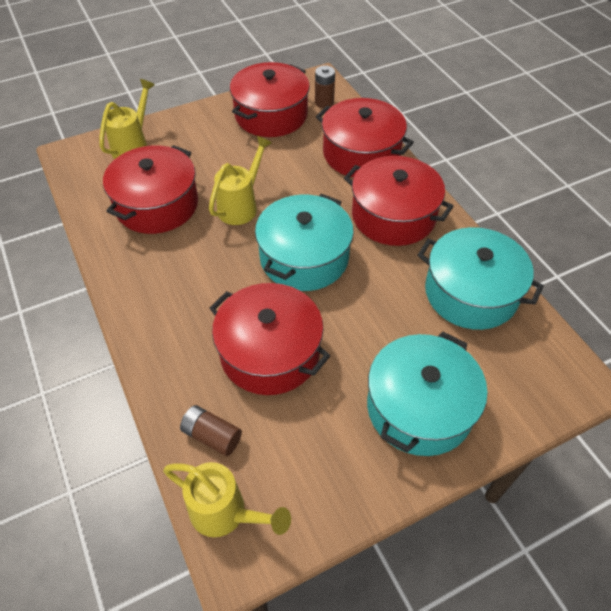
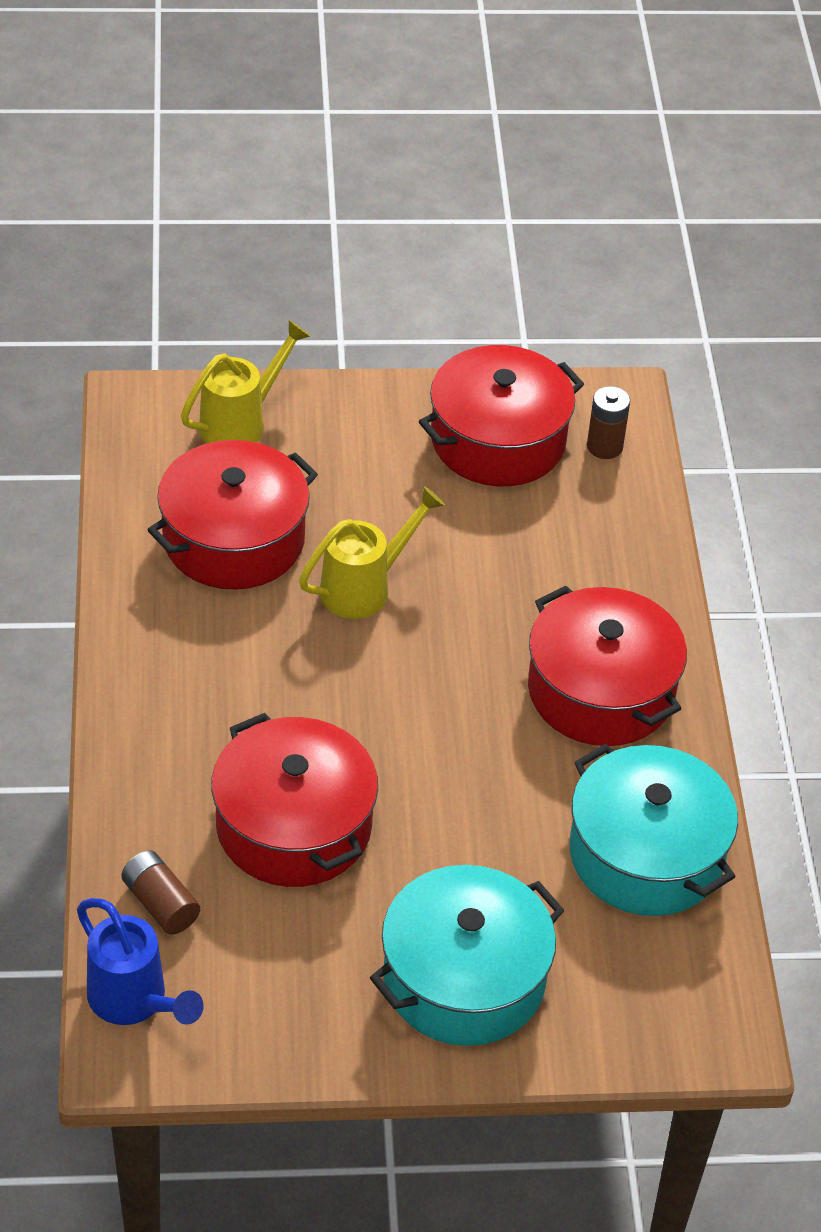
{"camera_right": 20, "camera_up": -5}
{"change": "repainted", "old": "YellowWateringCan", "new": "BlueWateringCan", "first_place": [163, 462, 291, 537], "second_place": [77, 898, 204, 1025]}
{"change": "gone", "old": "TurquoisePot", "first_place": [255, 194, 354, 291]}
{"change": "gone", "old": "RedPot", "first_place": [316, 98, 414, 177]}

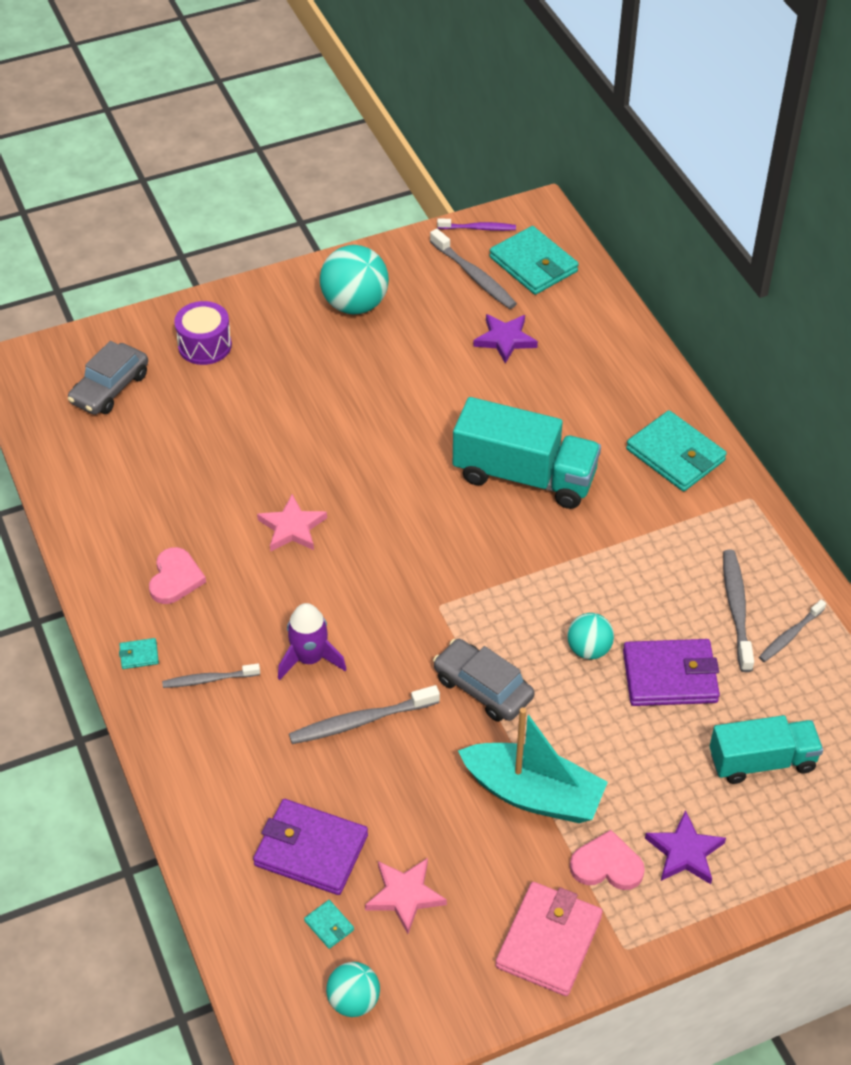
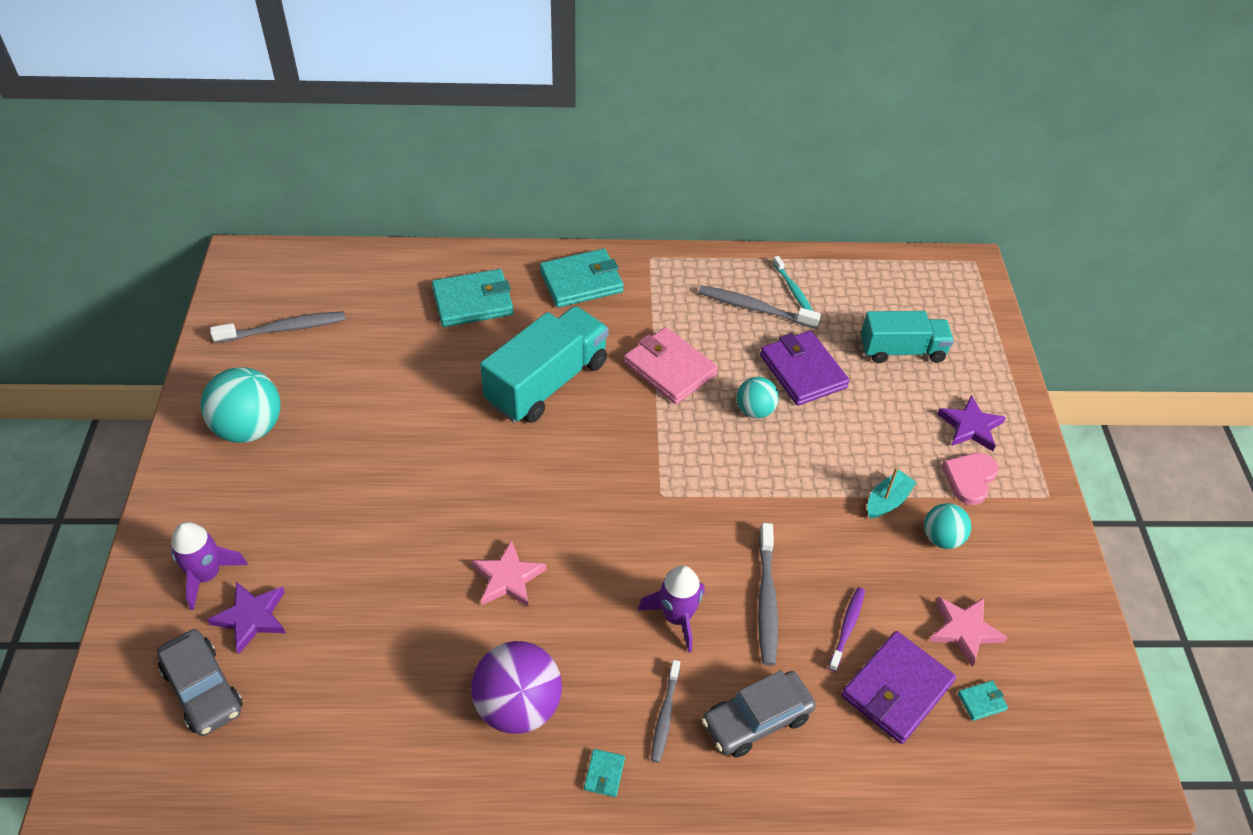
{"camera_right": -70, "camera_up": 0}
{"change": "swapped", "old": "PinkHeart", "new": "PurpleBall", "first_place": [149, 547, 206, 604], "second_place": [471, 641, 562, 734]}
{"change": "swapped", "old": "PurpleDrum", "new": "PurpleRocket", "first_place": [174, 301, 232, 365], "second_place": [171, 522, 248, 610]}
{"change": "shifted", "old": "TurquoiseBall", "first_place": [326, 962, 380, 1017], "second_place": [924, 503, 971, 549]}
{"change": "shifted", "old": "GreyCar", "first_place": [433, 639, 534, 722], "second_place": [702, 670, 816, 758]}
{"change": "shifted", "old": "PurpleToothbrush", "first_place": [437, 218, 516, 231], "second_place": [828, 587, 865, 672]}
{"change": "scaled", "old": "TurquoiseBoat", "first_place": [458, 707, 608, 823], "second_place": [867, 467, 917, 519], "factor": 0.5}
{"change": "shifted", "old": "PurpleStar", "first_place": [473, 314, 538, 364], "second_place": [207, 582, 286, 654]}
{"change": "shifted", "old": "TurquoiseWallet", "first_place": [489, 226, 579, 295], "second_place": [432, 269, 514, 327]}
{"change": "shifted", "old": "PinkWallet", "first_place": [495, 882, 603, 996], "second_place": [624, 327, 718, 404]}
{"change": "rotated", "old": "PurpleWallet", "first_place": [623, 639, 720, 706], "second_place": [760, 331, 850, 406], "degrees": -45}
{"change": "rotated", "old": "TurquoiseTruck", "first_place": [710, 715, 823, 784], "second_place": [861, 311, 954, 363], "degrees": 75}
{"change": "repainted", "old": "GreyToothbrush", "new": "TurquoiseToothbrush", "first_place": [759, 600, 826, 662], "second_place": [773, 256, 813, 311]}

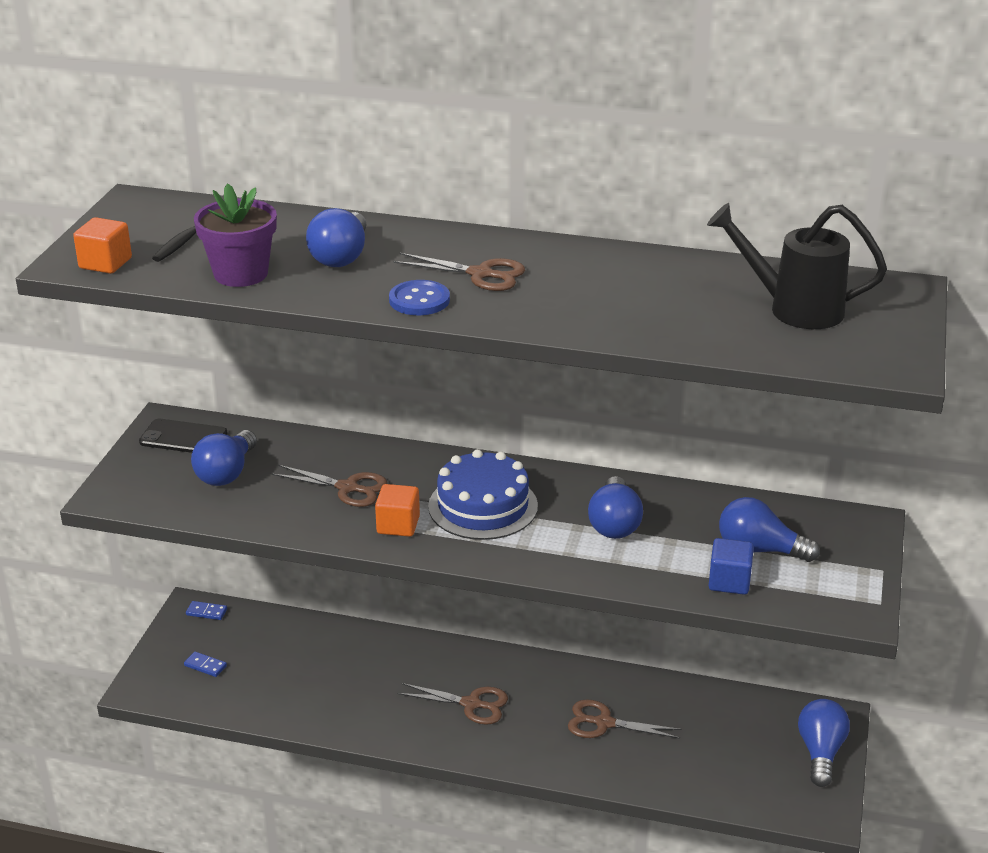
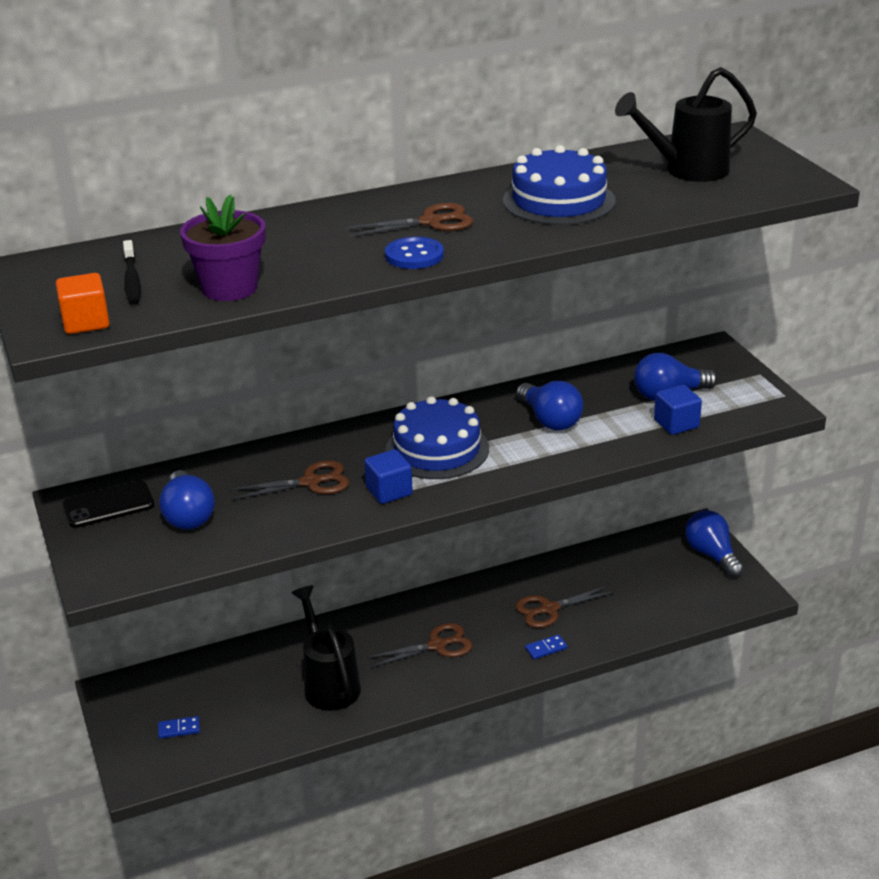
{"camera_right": -35, "camera_up": 0}
{"change": "shifted", "old": "BlueDomino", "first_place": [186, 601, 227, 620], "second_place": [525, 635, 567, 659]}
{"change": "gone", "old": "BlueLightBulb", "first_place": [306, 208, 367, 267]}
{"change": "repainted", "old": "OrangeCube", "new": "BlueCube", "first_place": [375, 484, 420, 537], "second_place": [364, 449, 413, 504]}
{"change": "new", "new": "BlackWateringCan", "second_place": [291, 585, 361, 711]}
{"change": "new", "new": "BlueCake", "second_place": [503, 145, 616, 225]}

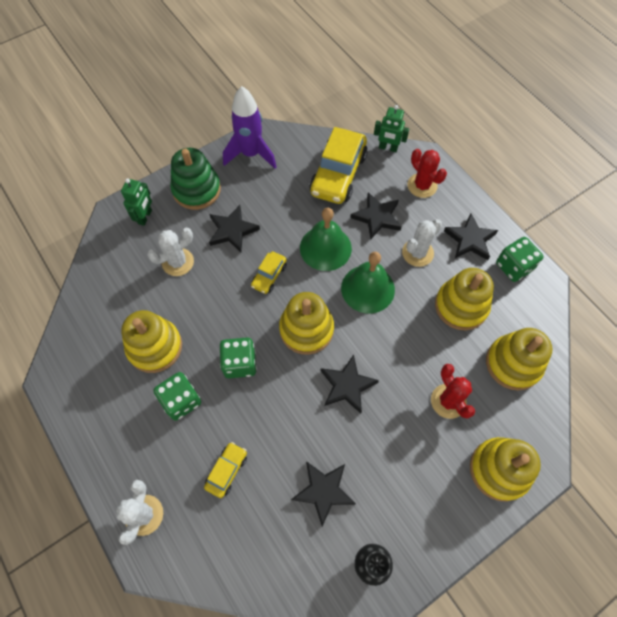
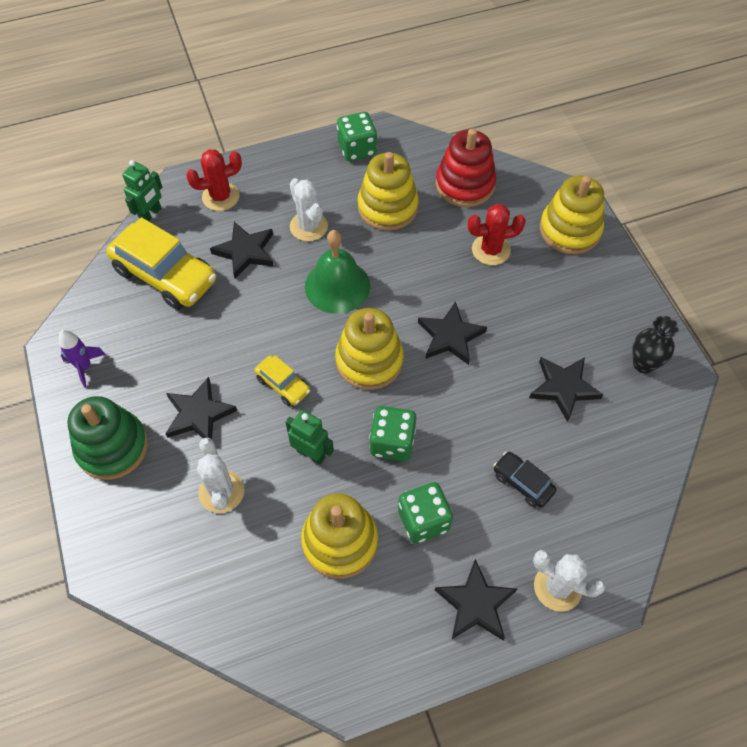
{"camera_right": -75, "camera_up": -5}
{"change": "shifted", "old": "GreenRobot", "first_place": [121, 178, 152, 226], "second_place": [286, 410, 334, 465]}
{"change": "repainted", "old": "YellowCar", "new": "BlackCar", "first_place": [204, 442, 247, 498], "second_place": [493, 451, 556, 508]}
{"change": "scaled", "old": "PurpleRocket", "first_place": [223, 86, 276, 169], "second_place": [59, 330, 106, 388], "factor": 0.54}
{"change": "gone", "old": "GreenBell", "first_place": [300, 208, 352, 271]}
{"change": "shifted", "old": "BlackStar", "first_place": [444, 213, 498, 260], "second_place": [435, 559, 517, 640]}
{"change": "repainted", "old": "YellowStackingToy", "new": "RedStackingToy", "first_place": [486, 328, 552, 391], "second_place": [436, 128, 496, 207]}

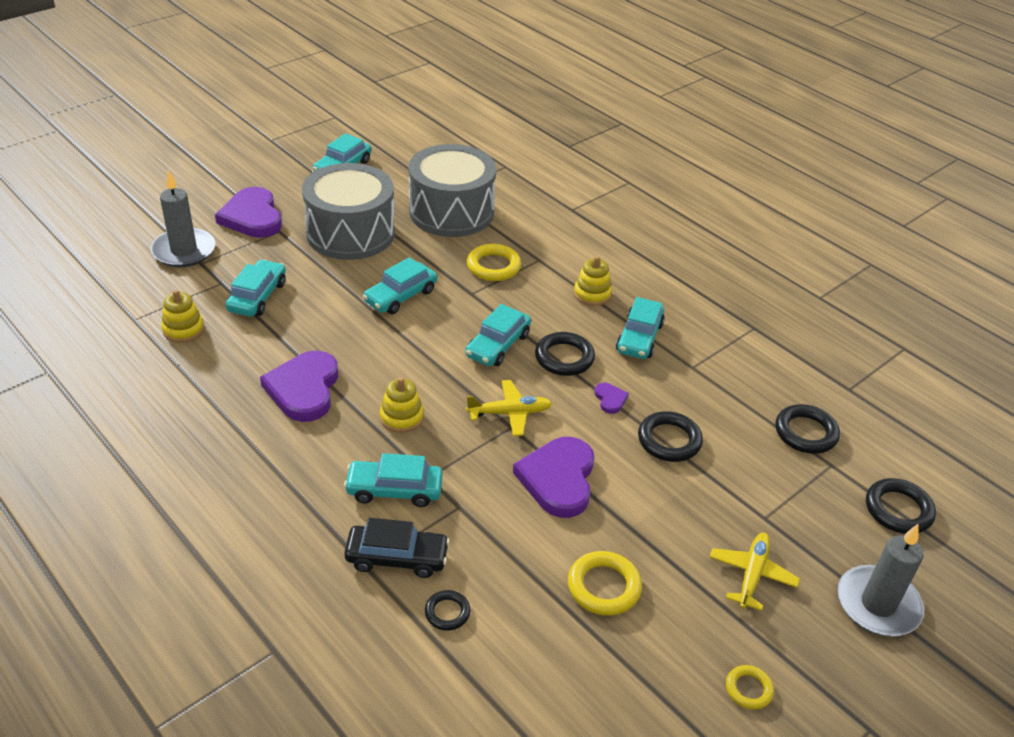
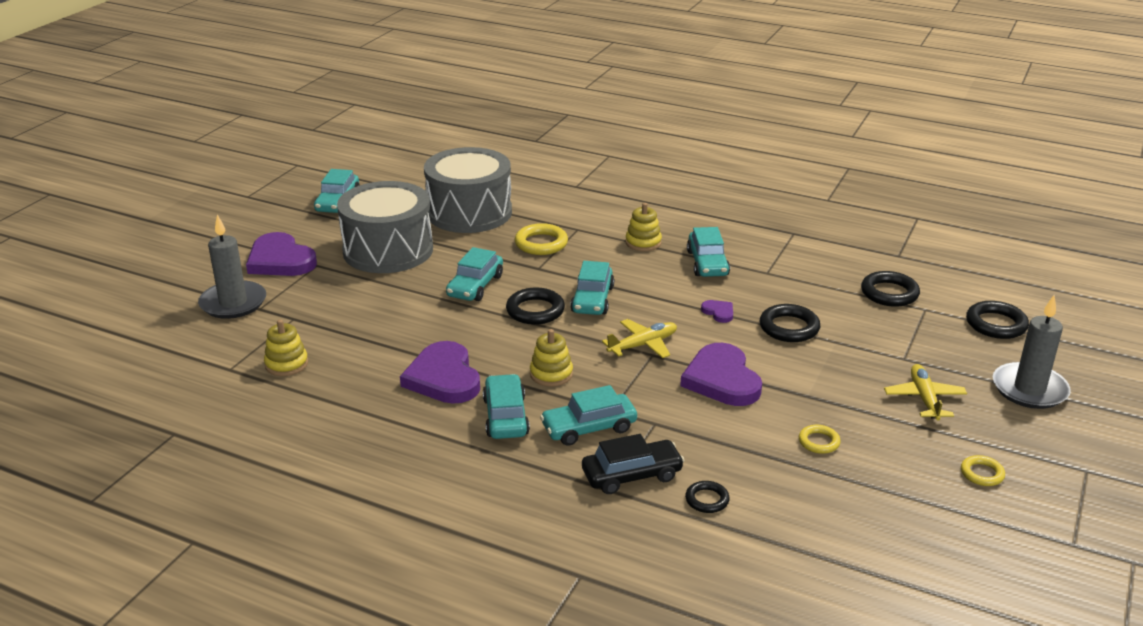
{"camera_right": -20, "camera_up": -10}
{"change": "shifted", "old": "TurquoiseCar", "first_place": [225, 259, 286, 317], "second_place": [483, 374, 530, 439]}
{"change": "shifted", "old": "BlackRing", "first_place": [535, 332, 595, 376], "second_place": [506, 287, 565, 325]}
{"change": "scaled", "old": "YellowRing", "first_place": [568, 551, 642, 616], "second_place": [799, 425, 840, 454], "factor": 0.6}

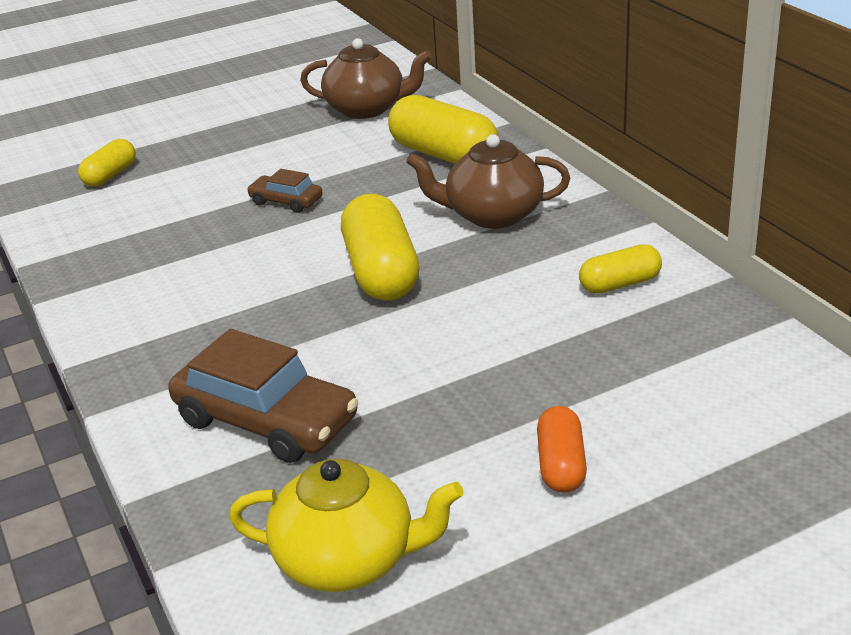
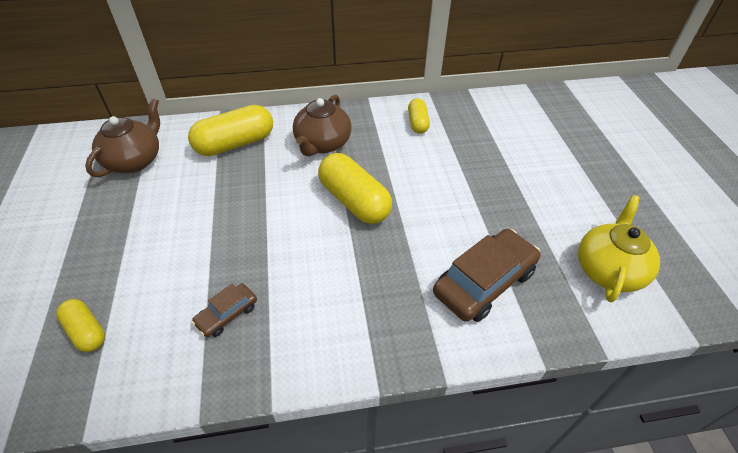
{"camera_right": -75, "camera_up": 15}
{"change": "shifted", "old": "BrownCar", "first_place": [247, 169, 322, 213], "second_place": [192, 283, 257, 337]}
{"change": "rotated", "old": "YellowCapsule", "first_place": [341, 194, 419, 301], "second_place": [318, 153, 392, 224], "degrees": 45}
{"change": "gone", "old": "OrangeCapsule", "first_place": [537, 406, 587, 493]}

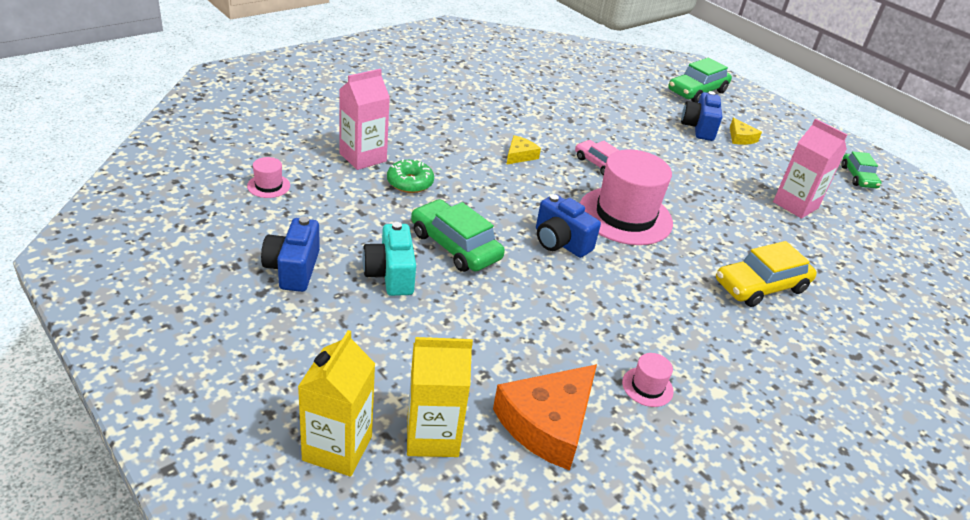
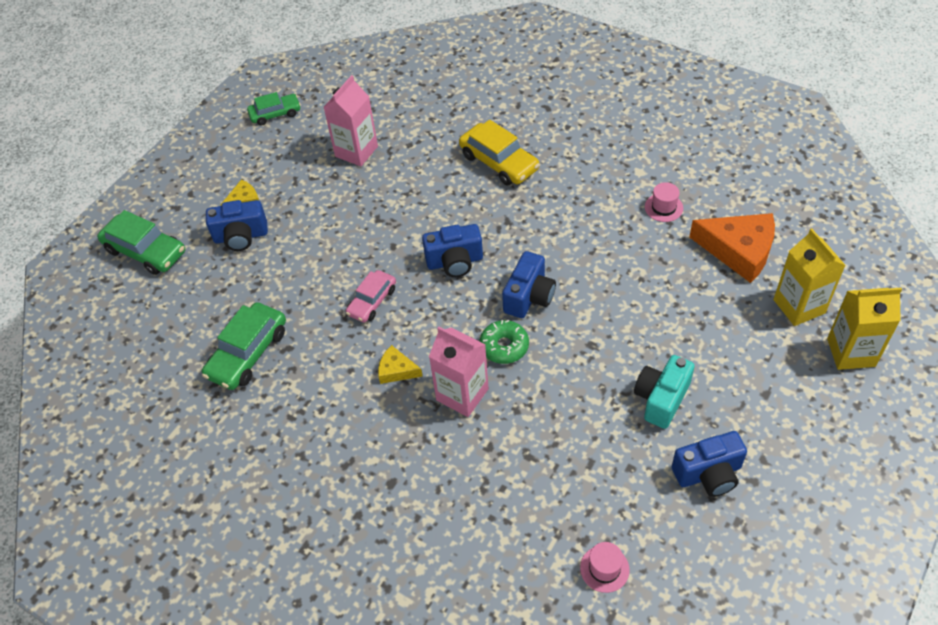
{"camera_right": -100, "camera_up": 15}
{"change": "shifted", "old": "PinkCarton", "first_place": [339, 69, 390, 170], "second_place": [429, 327, 489, 417]}
{"change": "rotated", "old": "TurquoiseCamera", "first_place": [362, 222, 416, 296], "second_place": [634, 355, 695, 429], "degrees": 150}
{"change": "shifted", "old": "GreenDonut", "first_place": [387, 159, 434, 193], "second_place": [480, 320, 529, 364]}
{"change": "shifted", "old": "GreenCar", "first_place": [411, 199, 505, 272], "second_place": [202, 302, 286, 390]}
{"change": "swapped", "old": "PinkHat", "new": "BlueCamera", "first_place": [580, 149, 673, 245], "second_place": [422, 224, 483, 277]}

